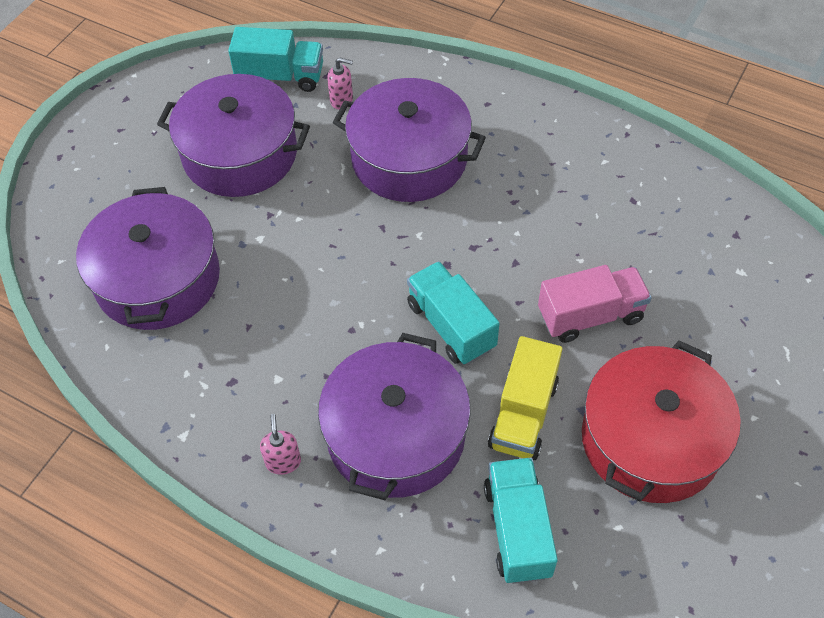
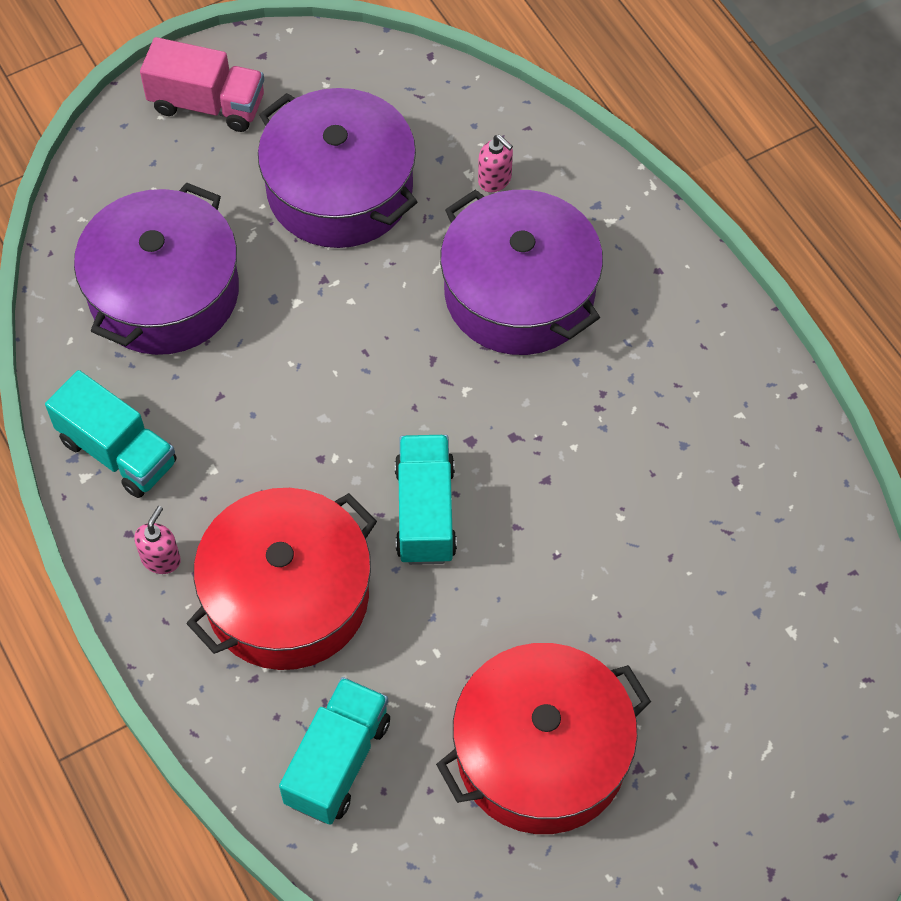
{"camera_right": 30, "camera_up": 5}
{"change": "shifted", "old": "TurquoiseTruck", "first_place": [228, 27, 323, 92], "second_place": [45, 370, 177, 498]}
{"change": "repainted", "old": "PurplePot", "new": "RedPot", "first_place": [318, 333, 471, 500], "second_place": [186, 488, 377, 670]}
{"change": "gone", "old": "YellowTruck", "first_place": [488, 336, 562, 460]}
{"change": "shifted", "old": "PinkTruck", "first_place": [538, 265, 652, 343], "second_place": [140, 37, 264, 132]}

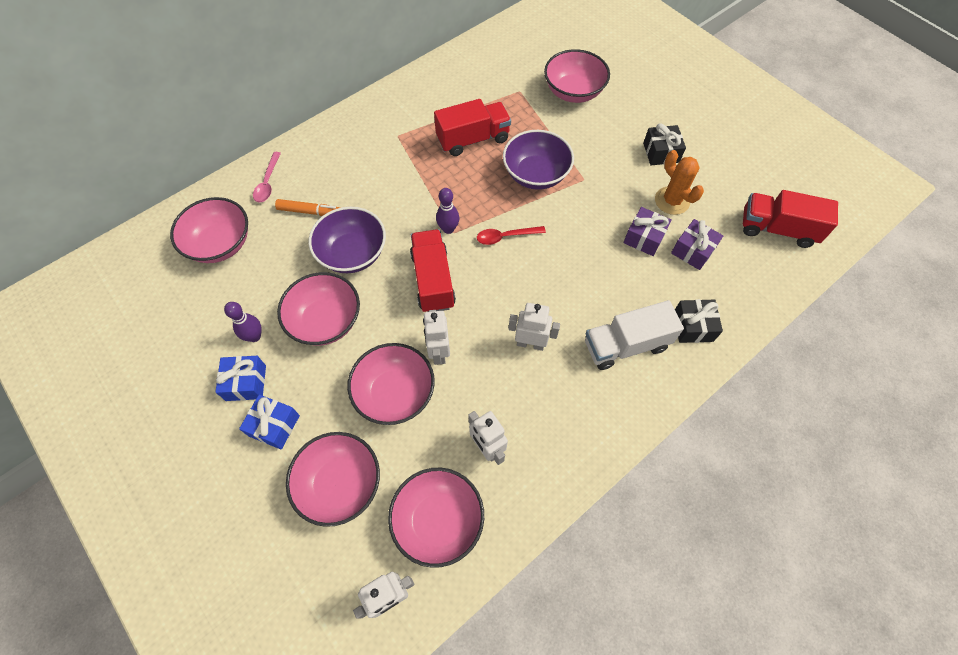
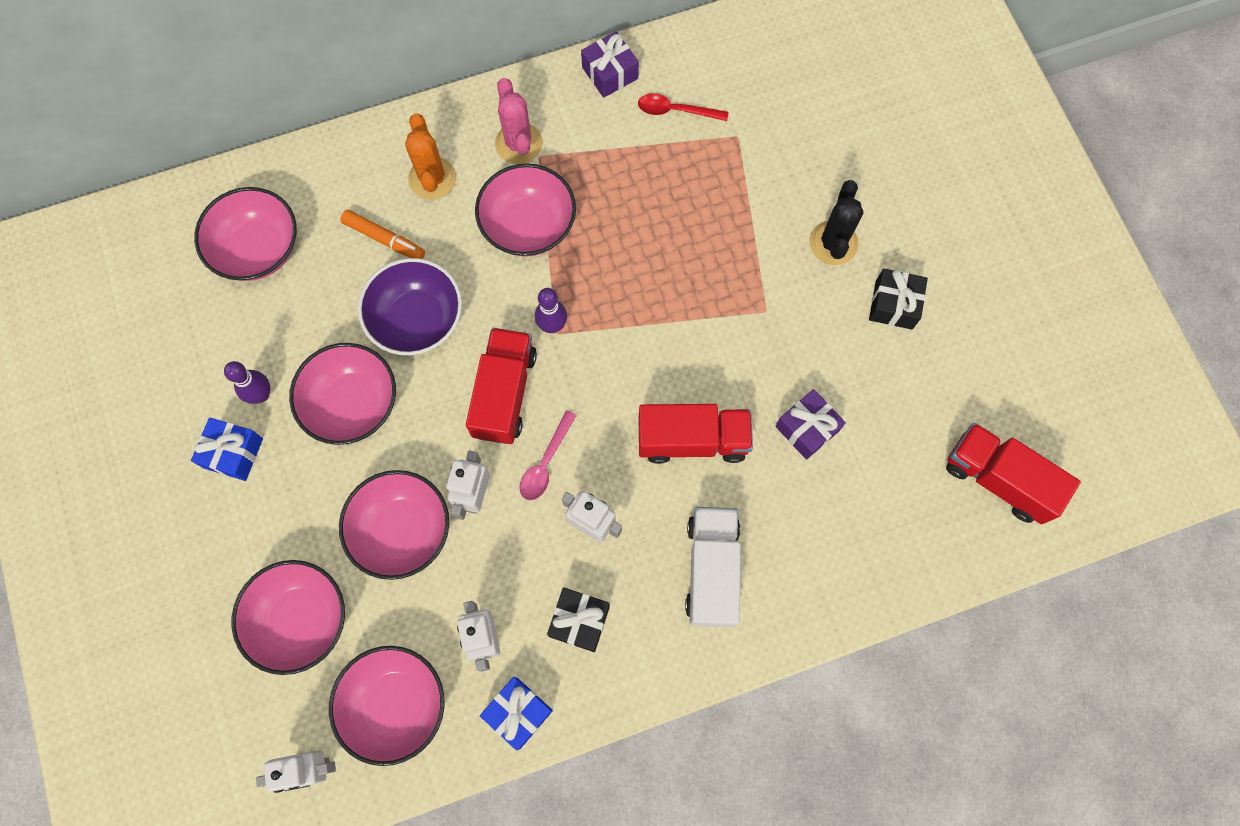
{"camera_right": 20, "camera_up": 10}
{"change": "shifted", "old": "BlueGift", "first_place": [239, 395, 300, 449], "second_place": [480, 677, 553, 751]}
{"change": "shifted", "old": "PinkSpoon", "first_place": [253, 152, 281, 202], "second_place": [519, 410, 577, 500]}
{"change": "shifted", "old": "RedTruck", "first_place": [434, 99, 511, 156], "second_place": [639, 404, 753, 464]}
{"change": "shifted", "old": "RedSpoon", "first_place": [477, 226, 546, 245], "second_place": [638, 93, 728, 121]}
{"change": "gone", "old": "PurpleBowl", "first_place": [503, 130, 574, 190]}
{"change": "shifted", "old": "PinkBowl", "first_place": [544, 49, 610, 103], "second_place": [475, 164, 576, 257]}
{"change": "rotated", "old": "WhiteTruck", "first_place": [585, 300, 684, 370], "second_place": [685, 507, 741, 628], "degrees": 90}
{"change": "shifted", "old": "OrangeCactus", "first_place": [655, 150, 704, 215], "second_place": [405, 113, 456, 200]}
{"change": "shifted", "old": "PurpleGift", "first_place": [671, 219, 723, 270], "second_place": [581, 31, 639, 98]}
{"change": "shifted", "old": "BlackGift", "first_place": [675, 299, 723, 343], "second_place": [547, 587, 610, 652]}
{"change": "new", "new": "PinkCactus", "second_place": [495, 78, 543, 164]}
{"change": "new", "new": "BlackCactus", "second_place": [810, 180, 863, 265]}

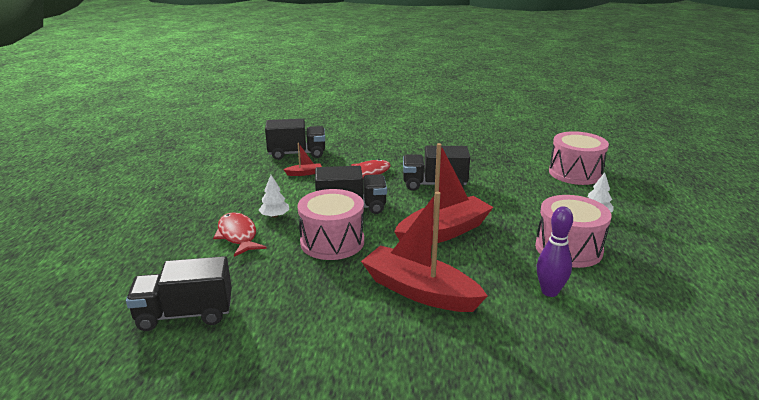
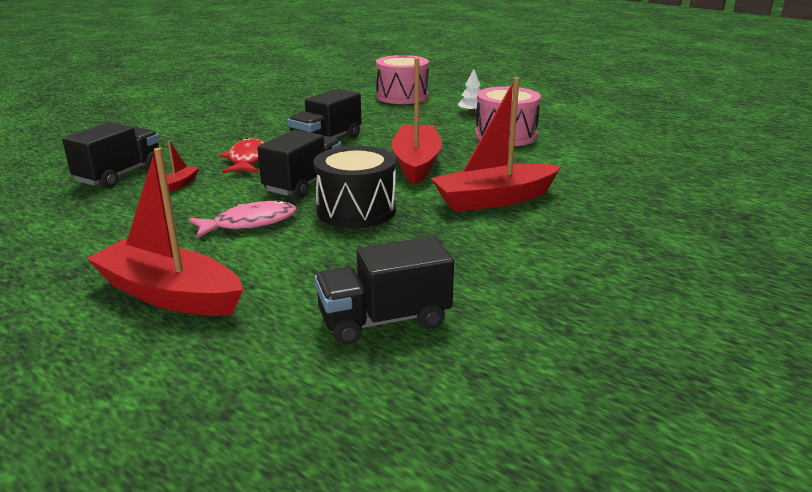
{"camera_right": -55, "camera_up": 0}
{"change": "rotated", "old": "BlackTruck", "first_place": [126, 256, 232, 331], "second_place": [315, 236, 454, 345], "degrees": 45}
{"change": "gone", "old": "RedFish", "first_place": [213, 212, 267, 257]}
{"change": "swapped", "old": "WhiteTree", "new": "PinkFish", "first_place": [259, 175, 289, 218], "second_place": [189, 200, 296, 238]}
{"change": "repainted", "old": "PinkDrum", "new": "BlackDrum", "first_place": [297, 189, 364, 260], "second_place": [313, 146, 396, 228]}
{"change": "gone", "old": "PurpleBowlingPin", "first_place": [537, 206, 573, 297]}
{"change": "new", "new": "RedBoat", "second_place": [86, 148, 243, 316]}

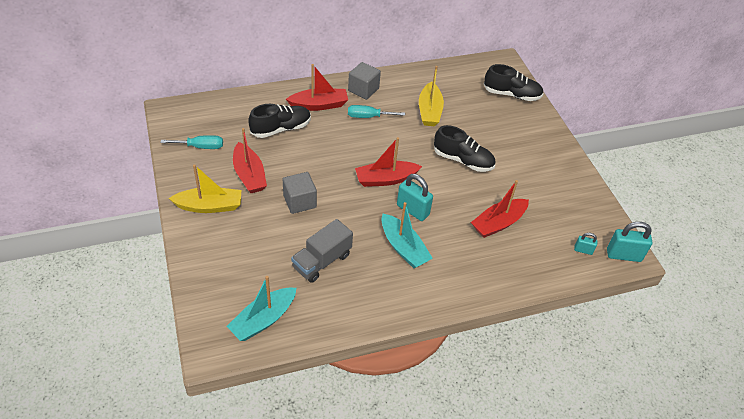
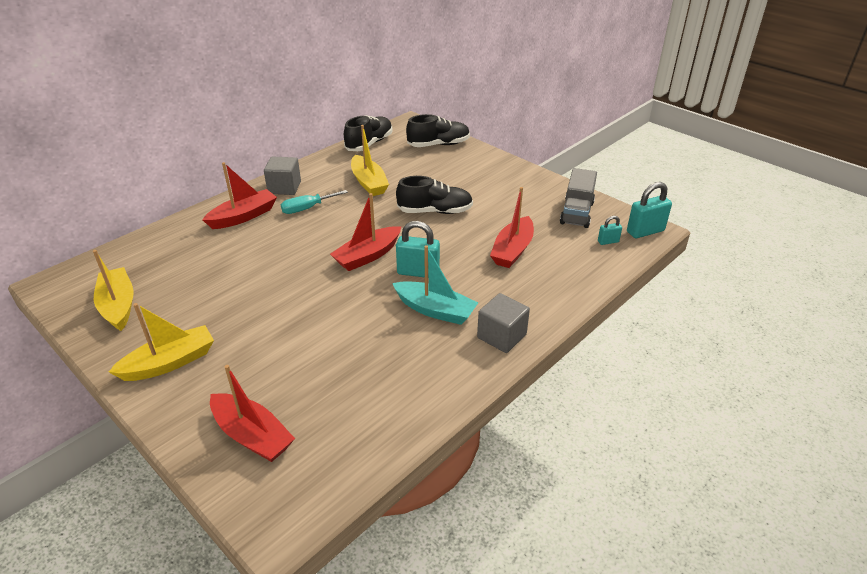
{"camera_right": -25, "camera_up": -10}
{"change": "swapped", "old": "TurquoiseScrewdriver", "new": "YellowBoat", "first_place": [160, 135, 223, 149], "second_place": [93, 250, 134, 331]}
{"change": "gone", "old": "TurquoiseBoat", "first_place": [227, 276, 296, 341]}
{"change": "shifted", "old": "RedBoat", "first_place": [233, 128, 267, 193], "second_place": [210, 365, 295, 462]}
{"change": "shifted", "old": "BlackShoe", "first_place": [248, 104, 311, 138], "second_place": [344, 115, 392, 151]}
{"change": "shifted", "old": "GreyCube", "first_place": [283, 172, 317, 214], "second_place": [477, 293, 530, 353]}
{"change": "shifted", "old": "GreyTruck", "first_place": [291, 219, 353, 283], "second_place": [560, 168, 597, 228]}

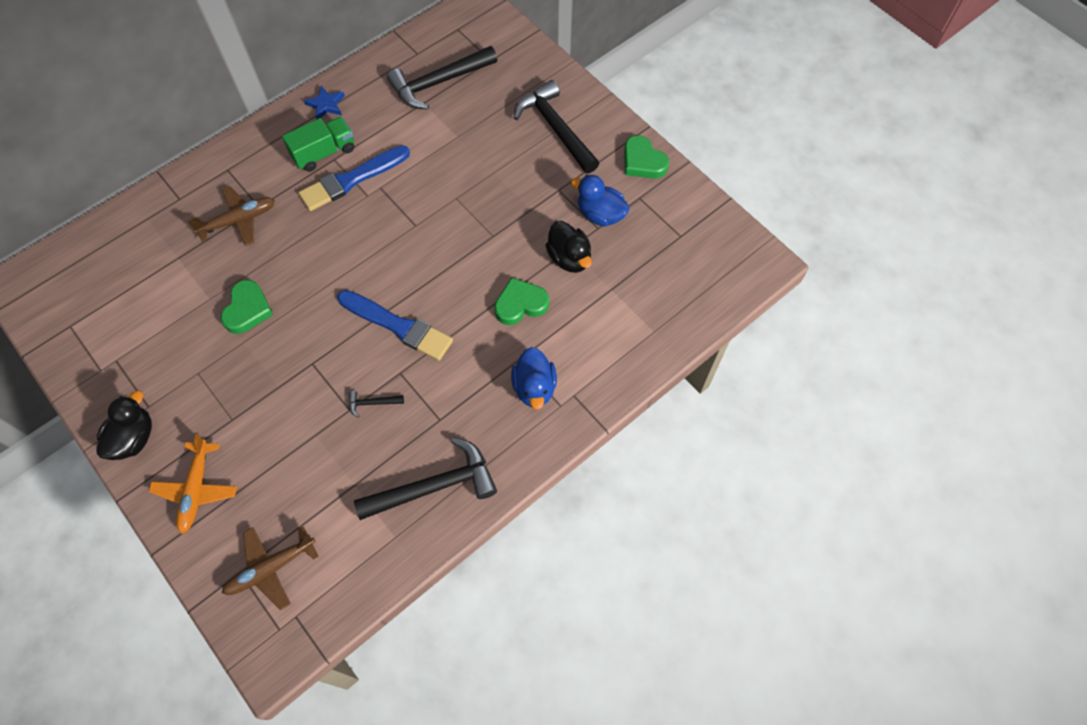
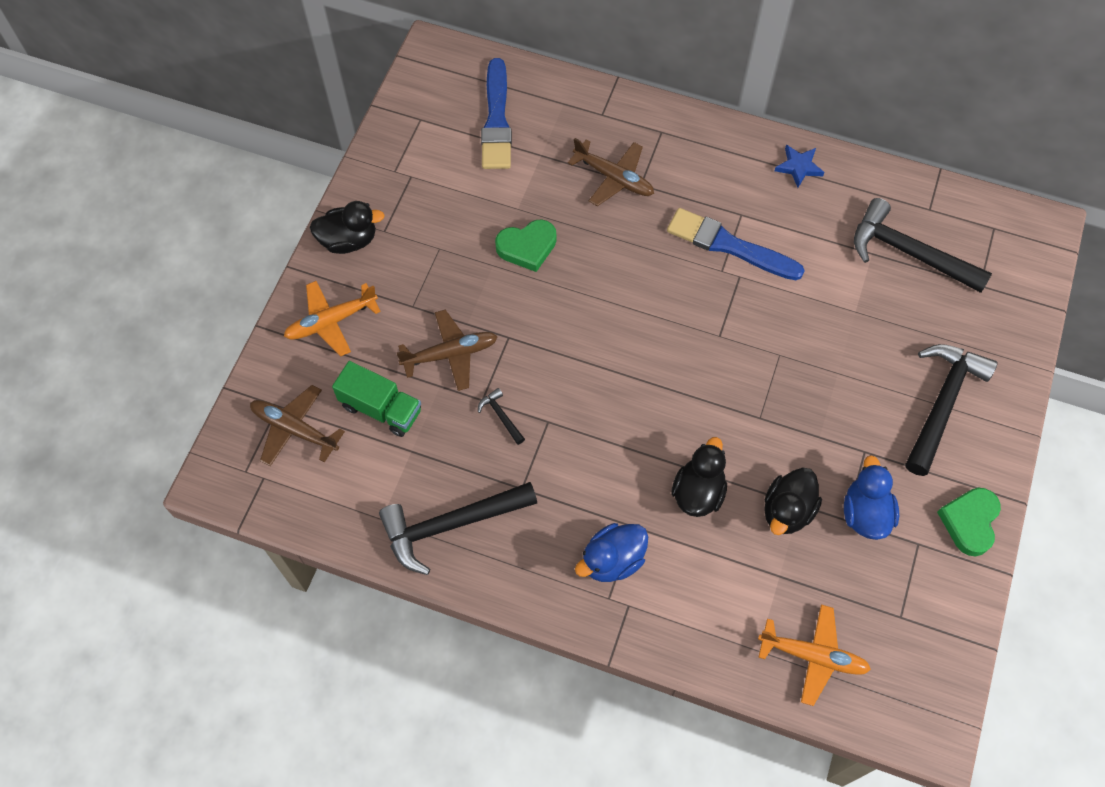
{"camera_right": 60, "camera_up": 0}
{"change": "shifted", "old": "GreenTruck", "first_place": [282, 117, 354, 172], "second_place": [332, 361, 421, 437]}
{"change": "shifted", "old": "BlueBrush", "first_place": [337, 290, 453, 361], "second_place": [481, 58, 512, 169]}
{"change": "rotated", "old": "BlackHammer", "first_place": [354, 437, 497, 520], "second_place": [379, 482, 537, 575], "degrees": 120}
{"change": "swapped", "old": "GreenHeart", "new": "BlackDuck", "first_place": [494, 277, 549, 325], "second_place": [671, 437, 727, 517]}
{"change": "new", "new": "BrownPlane", "second_place": [397, 310, 498, 391]}
{"change": "new", "new": "OrangePlane", "second_place": [758, 605, 871, 706]}

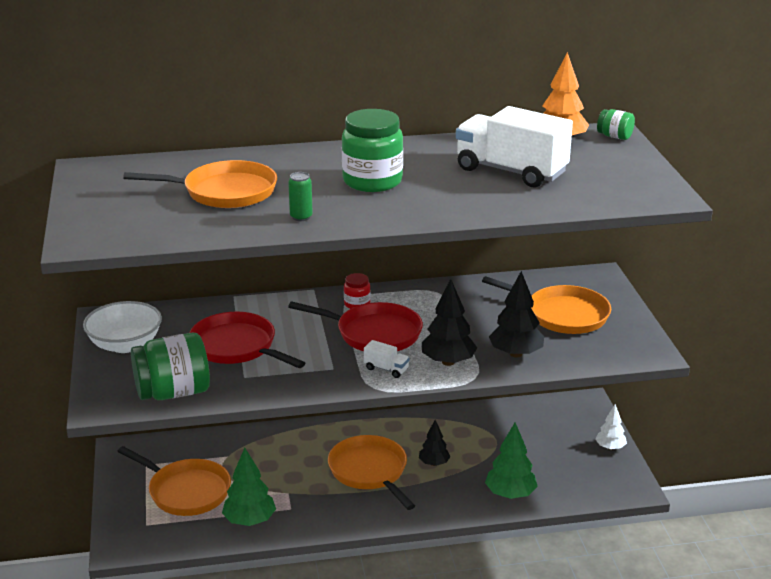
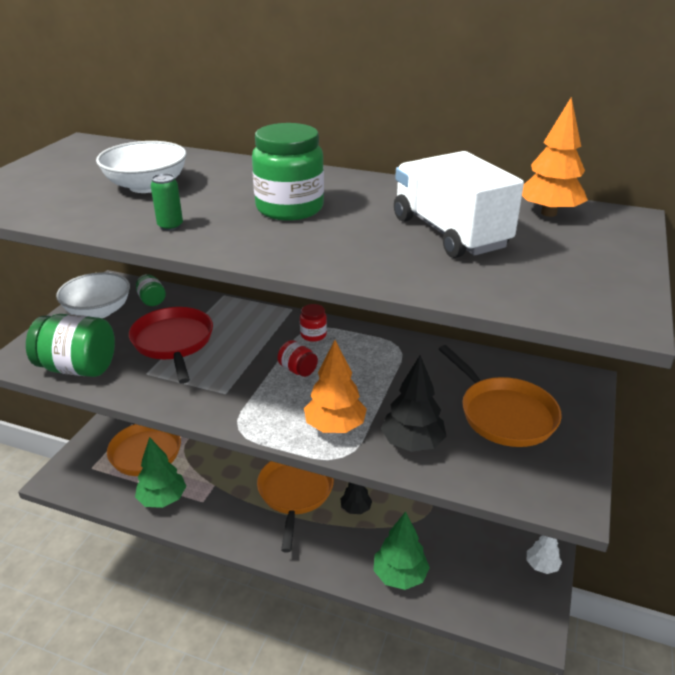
{"camera_right": 30, "camera_up": 5}
{"change": "swapped", "old": "OrangePan", "new": "WhiteBowl", "first_place": [123, 160, 277, 208], "second_place": [96, 141, 187, 193]}
{"change": "swapped", "old": "RedPan", "new": "RedJar", "first_place": [288, 301, 423, 351], "second_place": [277, 340, 318, 377]}
{"change": "gone", "old": "WhiteTruck", "first_place": [364, 340, 410, 378]}
{"change": "repainted", "old": "BlackTree", "new": "OrangeTree", "first_place": [422, 279, 477, 366], "second_place": [304, 340, 367, 433]}
{"change": "shifted", "old": "GreenJar", "first_place": [597, 109, 635, 140], "second_place": [136, 274, 166, 306]}

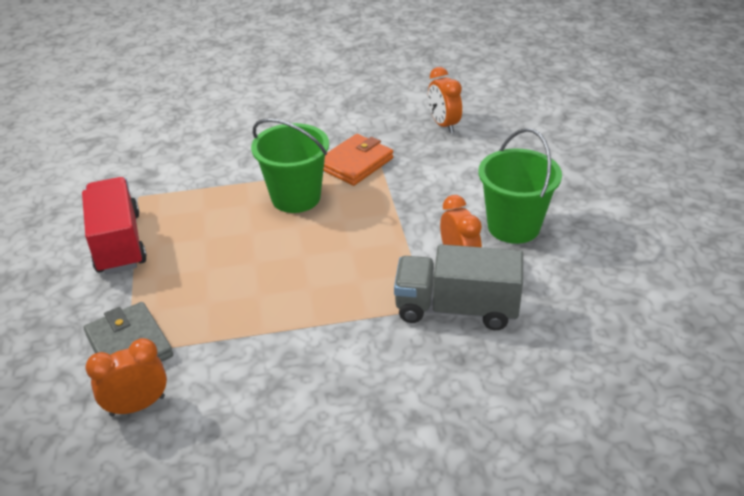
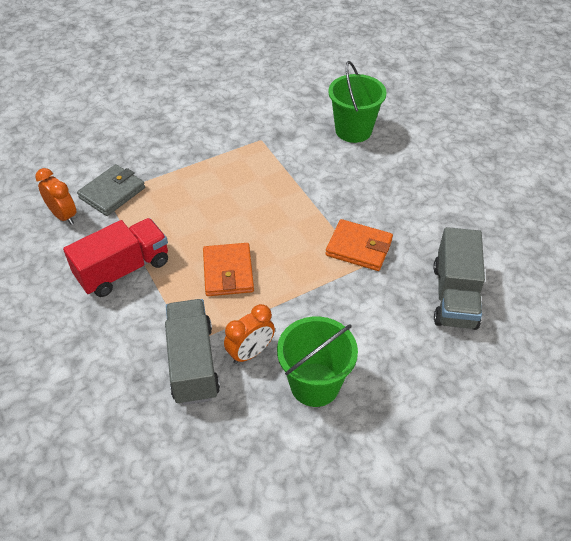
{"camera_right": 70, "camera_up": 10}
{"change": "shifted", "old": "RedTruck", "first_place": [82, 177, 147, 274], "second_place": [63, 218, 168, 297]}
{"change": "shifted", "old": "GreenBucket", "first_place": [251, 118, 329, 213], "second_place": [328, 61, 387, 143]}
{"change": "swapped", "old": "OrangeClock", "new": "GreyTruck", "first_place": [428, 67, 462, 133], "second_place": [433, 227, 485, 330]}
{"change": "new", "new": "OrangeWallet", "second_place": [203, 243, 254, 296]}

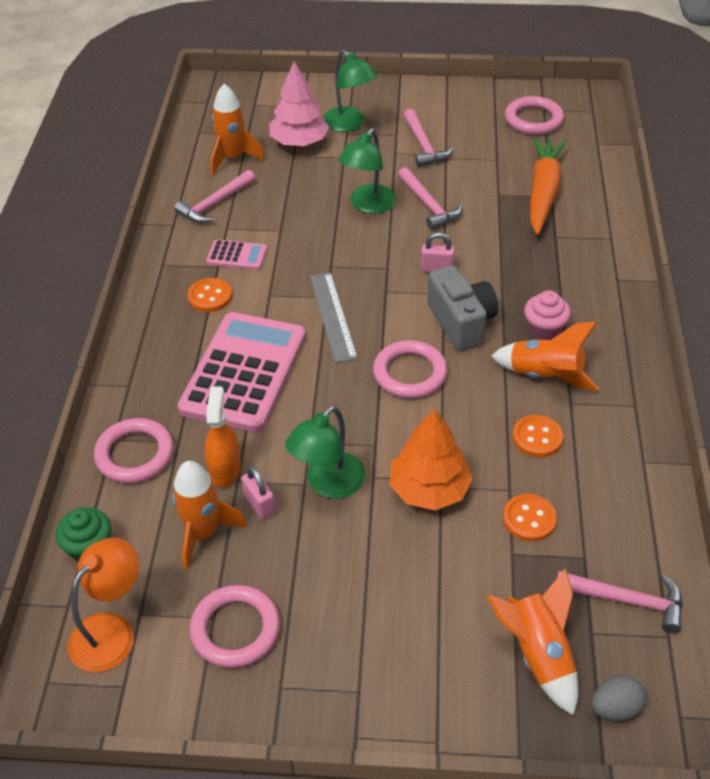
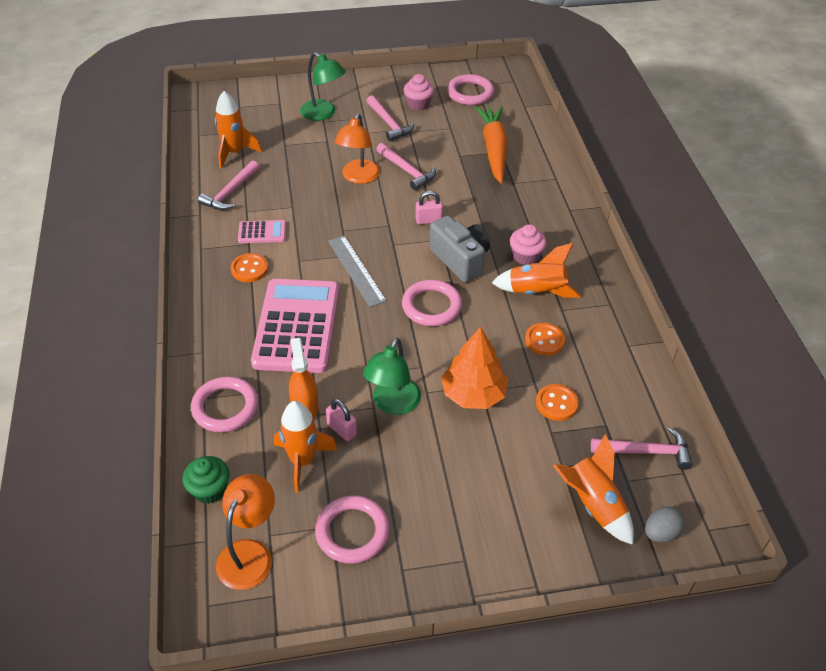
{"camera_right": -15, "camera_up": 0}
{"change": "gone", "old": "PinkTree", "first_place": [270, 61, 329, 146]}
{"change": "repainted", "old": "GreenLamp", "new": "OrangeLamp", "first_place": [339, 128, 396, 214], "second_place": [335, 113, 380, 184]}
{"change": "new", "new": "PinkCupcake", "second_place": [404, 74, 434, 110]}

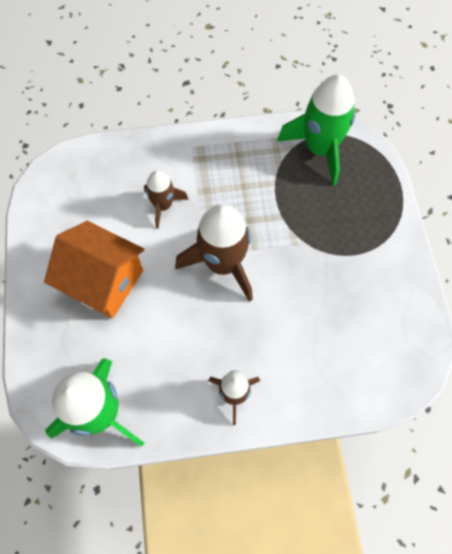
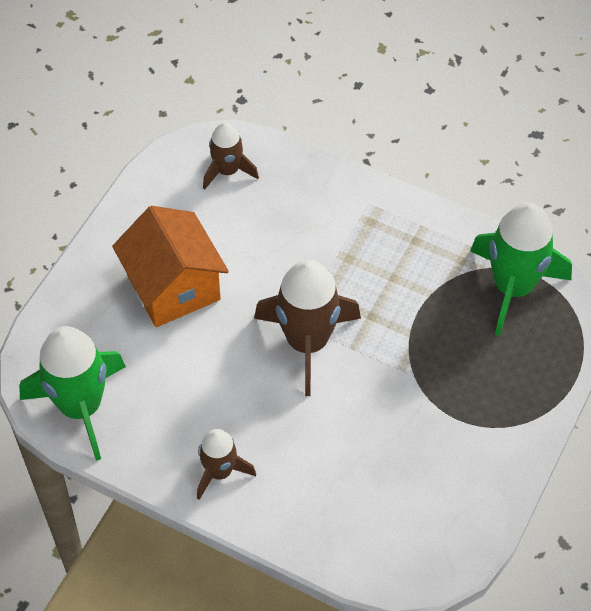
{"camera_right": 35, "camera_up": -10}
{"change": "shifted", "old": "BrownRocket", "first_place": [144, 170, 189, 229], "second_place": [203, 122, 259, 190]}

